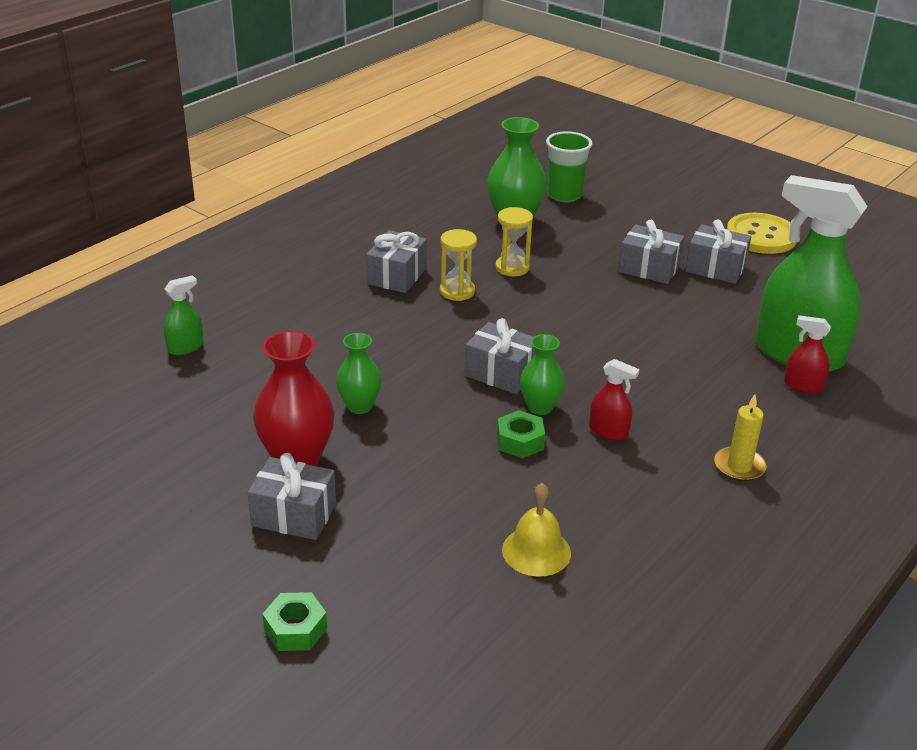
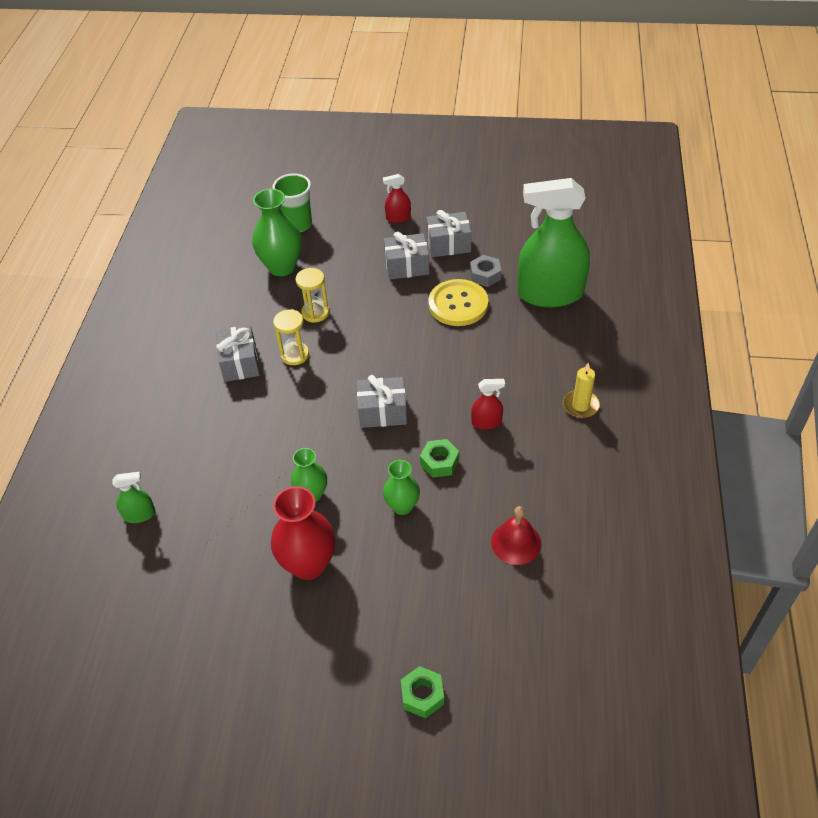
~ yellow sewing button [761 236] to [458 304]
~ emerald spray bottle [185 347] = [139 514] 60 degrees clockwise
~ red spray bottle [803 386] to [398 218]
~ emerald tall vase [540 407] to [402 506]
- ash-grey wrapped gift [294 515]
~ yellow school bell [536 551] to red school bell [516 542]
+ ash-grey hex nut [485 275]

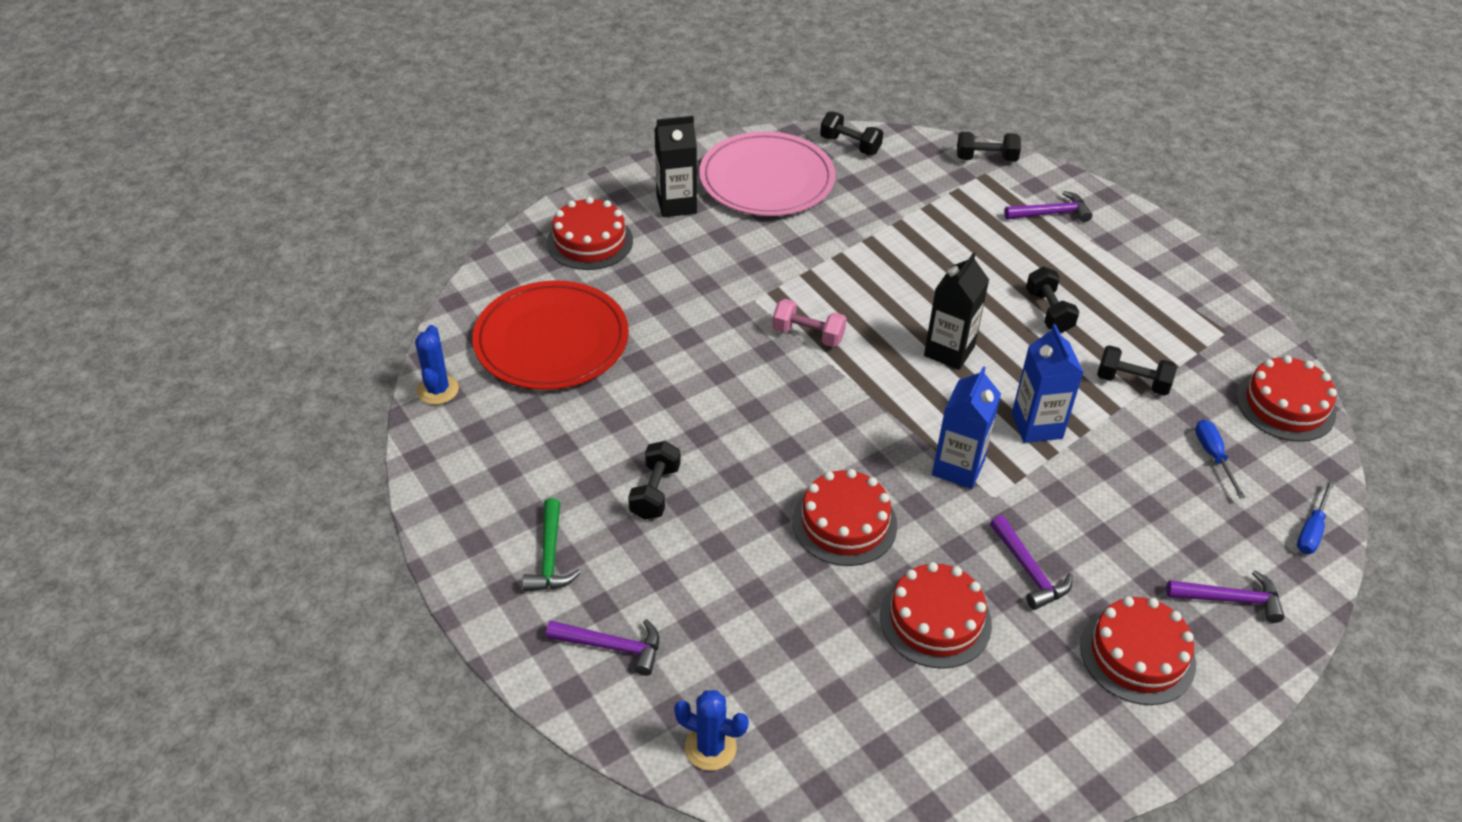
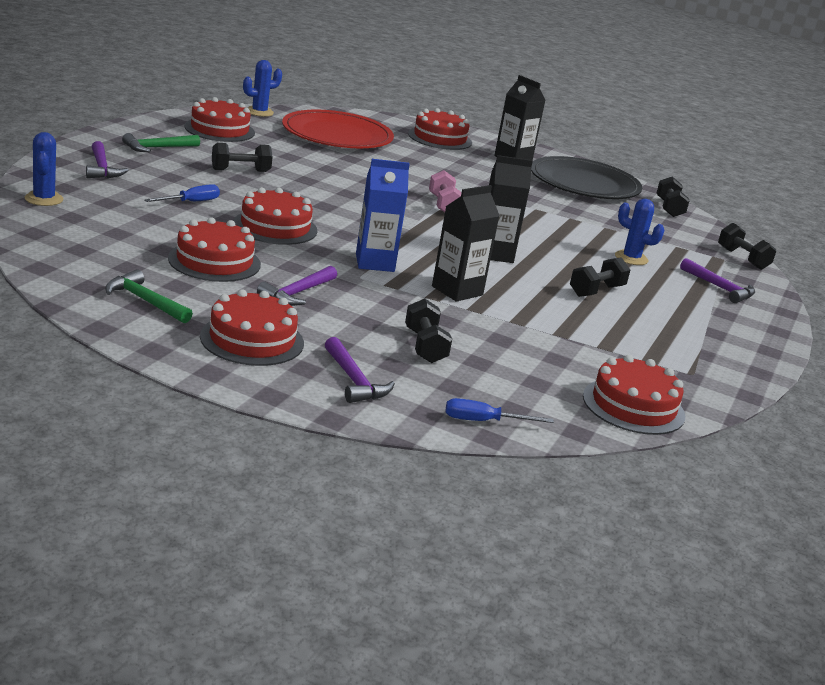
~ rosy plate [766 179] to black plate [584 183]
~ cobalt milk carton [1037 426] to black milk carton [457 291]
~ black free weight [1132 382] to [425 346]
~ cobalt flat screwdriver [1213 456] to [191 202]
+ red cake [219 129]
+ cobalt cactus [631 258]
+ emerald claw hammer [145 301]

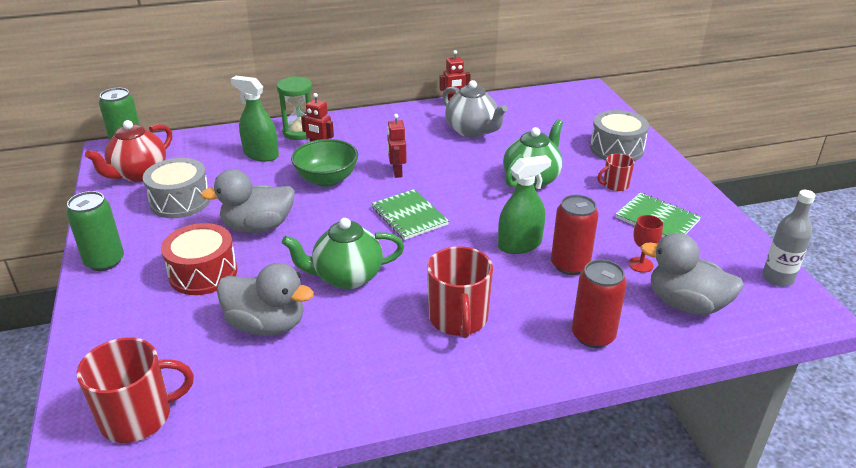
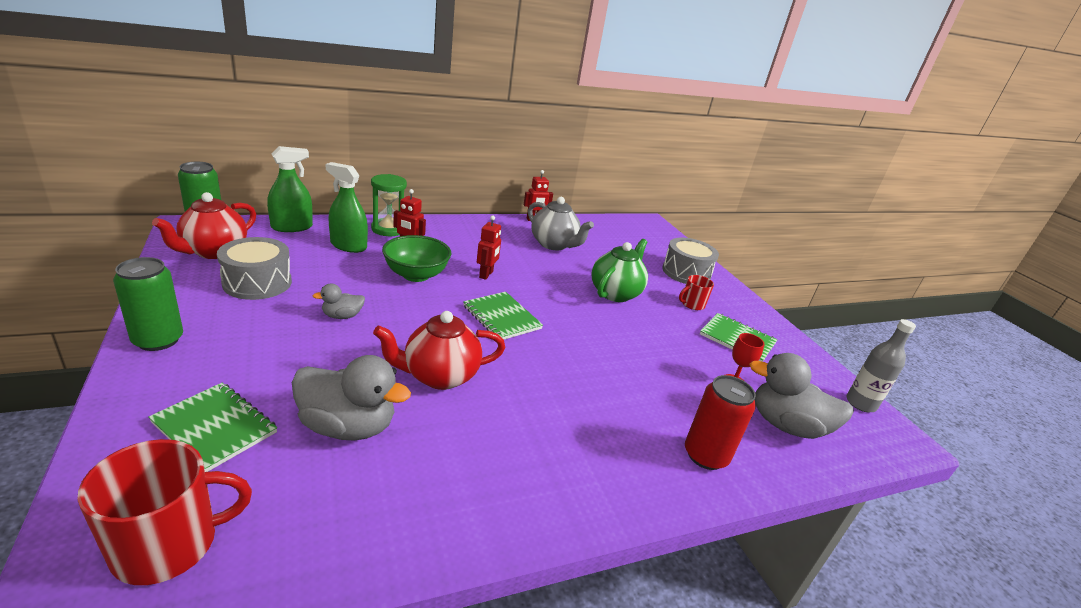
~ red robot figure [397 172] = [486 274] 150 degrees counterclockwise
~ emerald spray bottle [519 244] to [292 227]
~ ash-grey toy duck [258 227] = [342 316] x0.51
- red can [570 265]
~ emerald china teapot [347 277] to red china teapot [439 376]
- red toy drum [203 273]
- red coffee mug [458 319]
+ emerald exercise book [214 427]

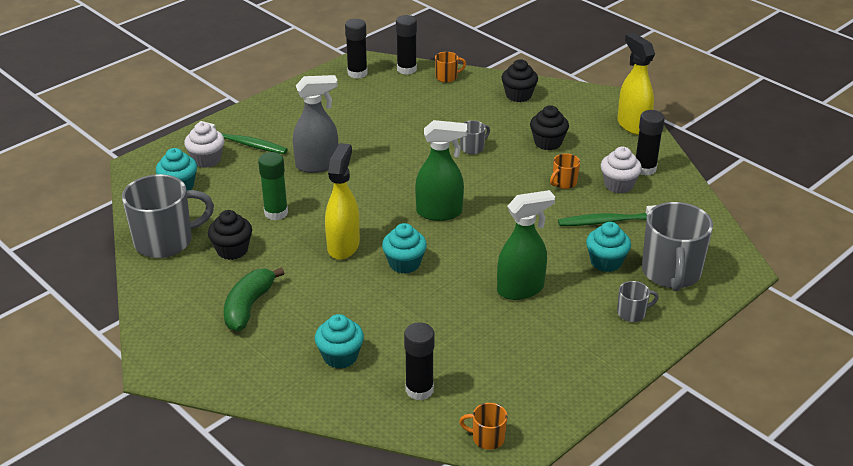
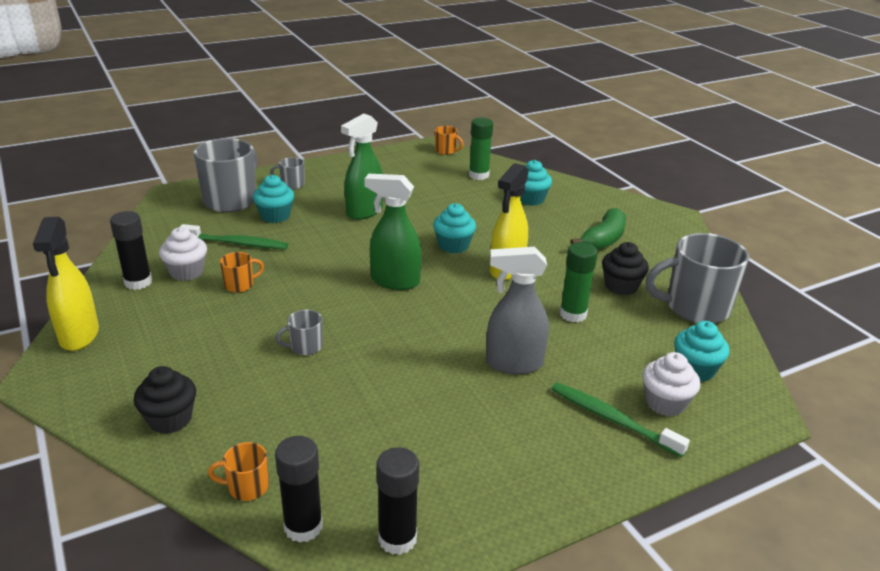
- black cupcake [548 142]
~ emerald spray bottle [521 289] = [364 212] 45 degrees counterclockwise
~ black glue stick [419 390] to emerald glue stick [479 175]

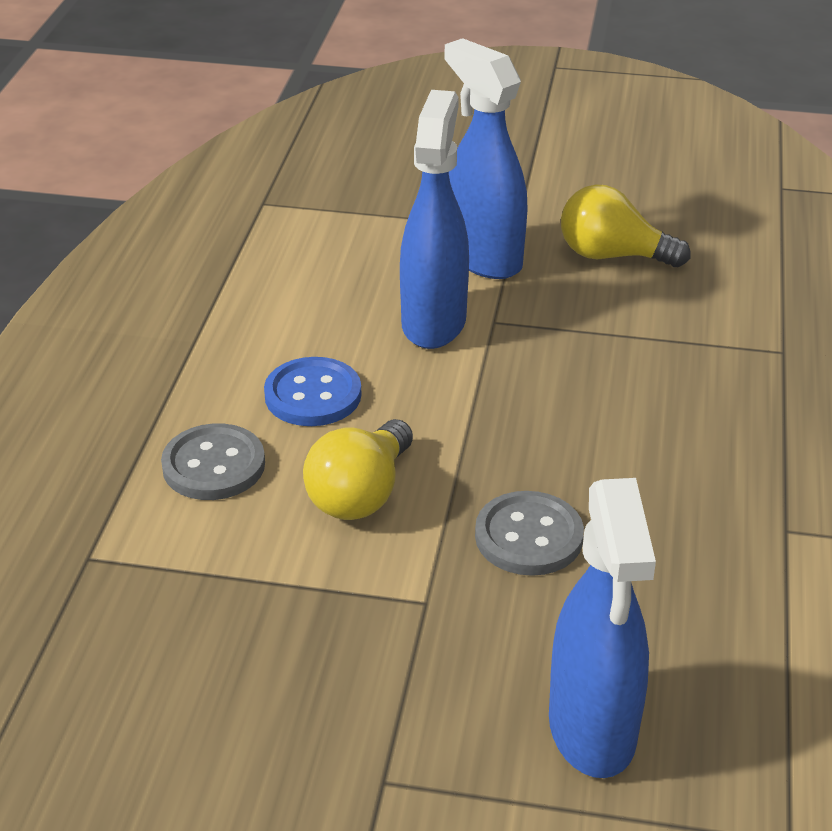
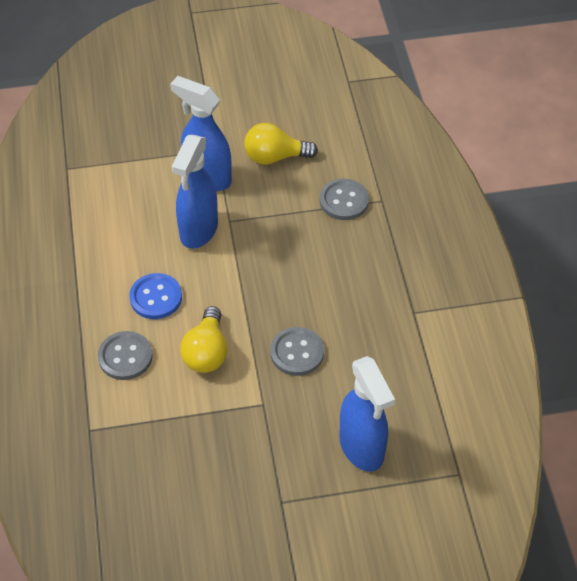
~ cobalt spray bottle [434 322] = [198 230] 150 degrees counterclockwise
+ ash-grey sewing button [344 201]

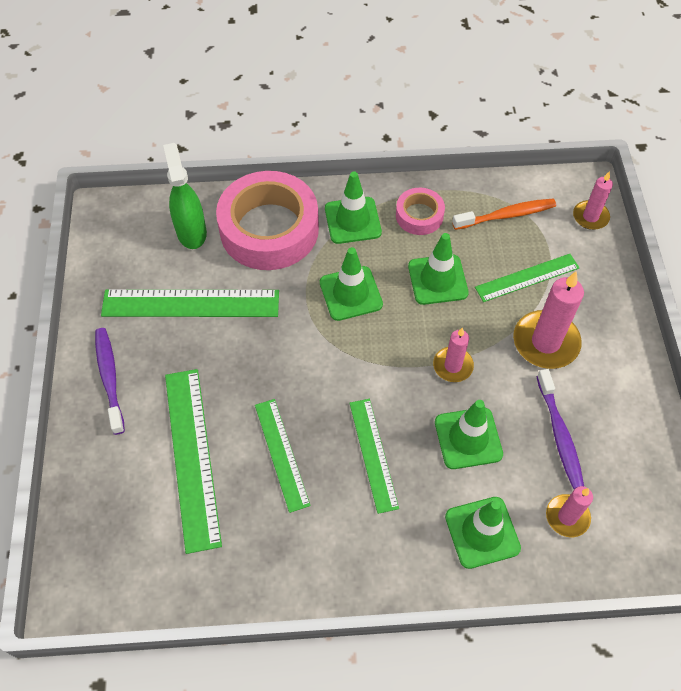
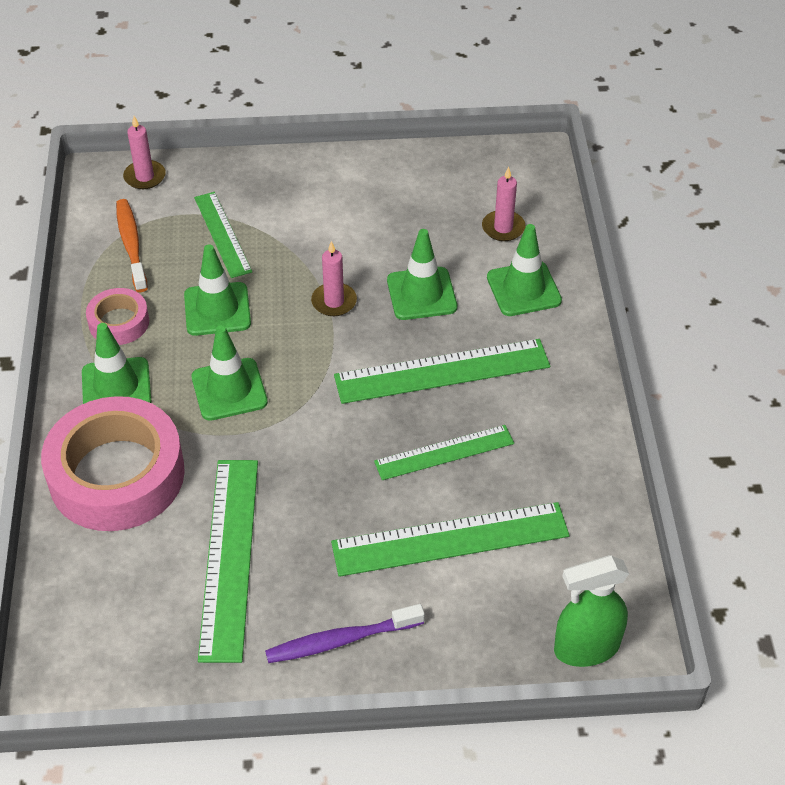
~ emerald spray bottle [191 232] to [586 648]
- rosy wax candle [545 342]
- purple toothbrush [559 434]
~ emerald ruler [373 454] = [442 371] x1.60

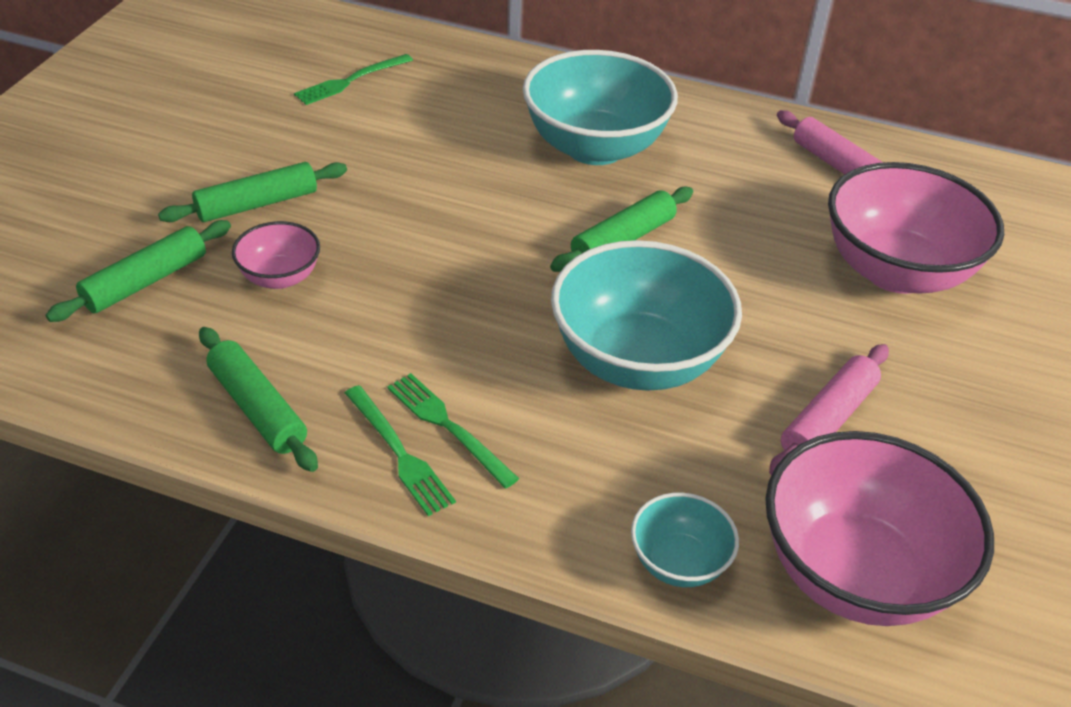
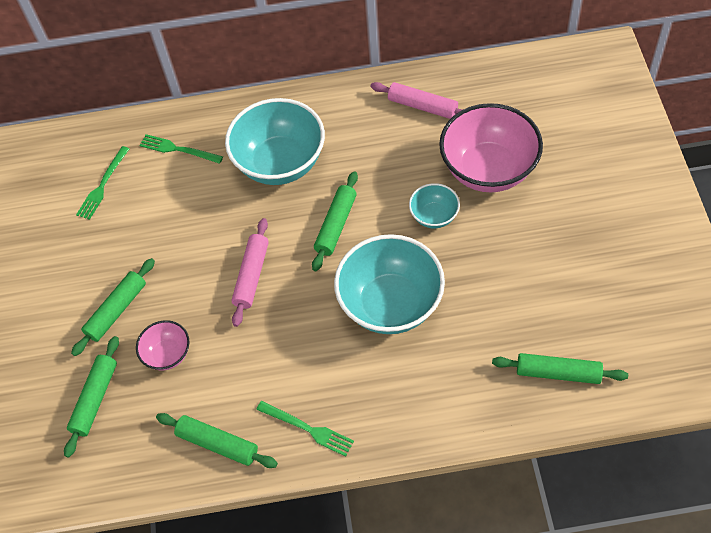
~ rosy rolling pin [828 419] to [252 275]
~ emerald table fork [448 427] to [178 149]
~ rosy bowl [855 573] to emerald rolling pin [558 373]
~ teal bowl [679 563] to [434 216]

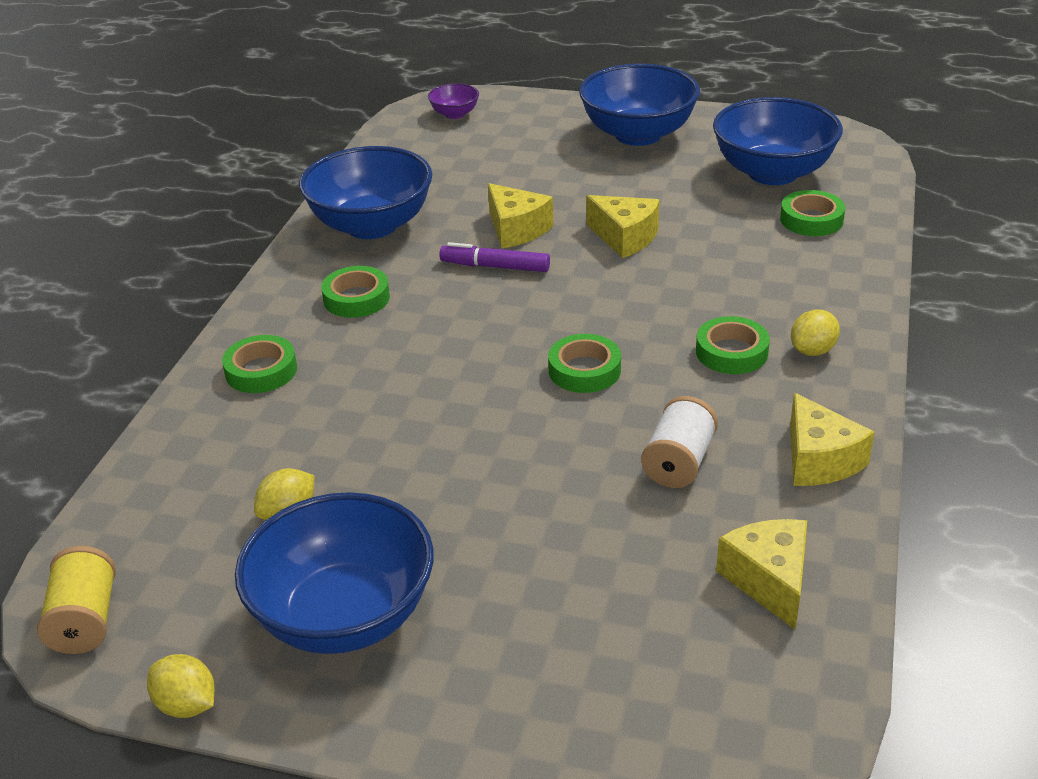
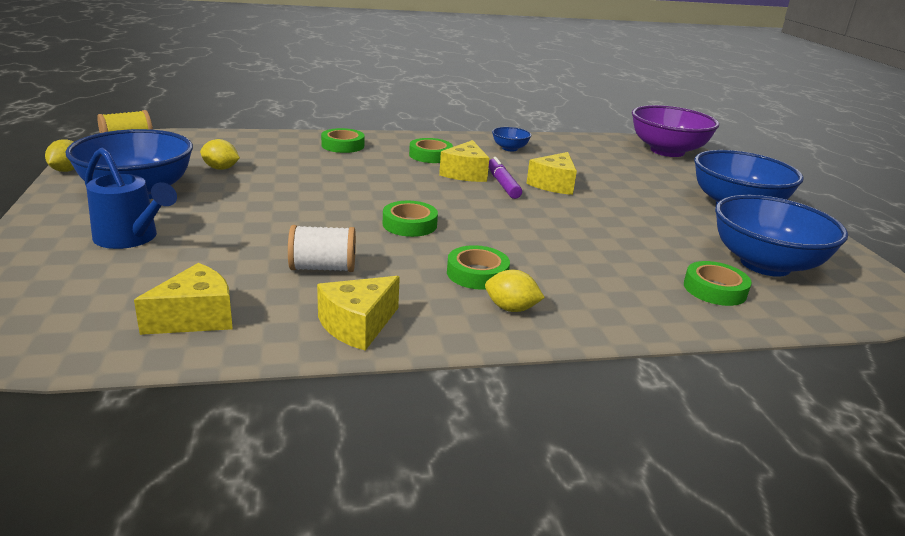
~ purple bowl [454 114] = [667 151] x2.22
~ cobalt bowl [371 225] = [509 148] x0.45
~ yellow cheese [625 237] to [465 173]
+ cobalt watering pot [131 238]

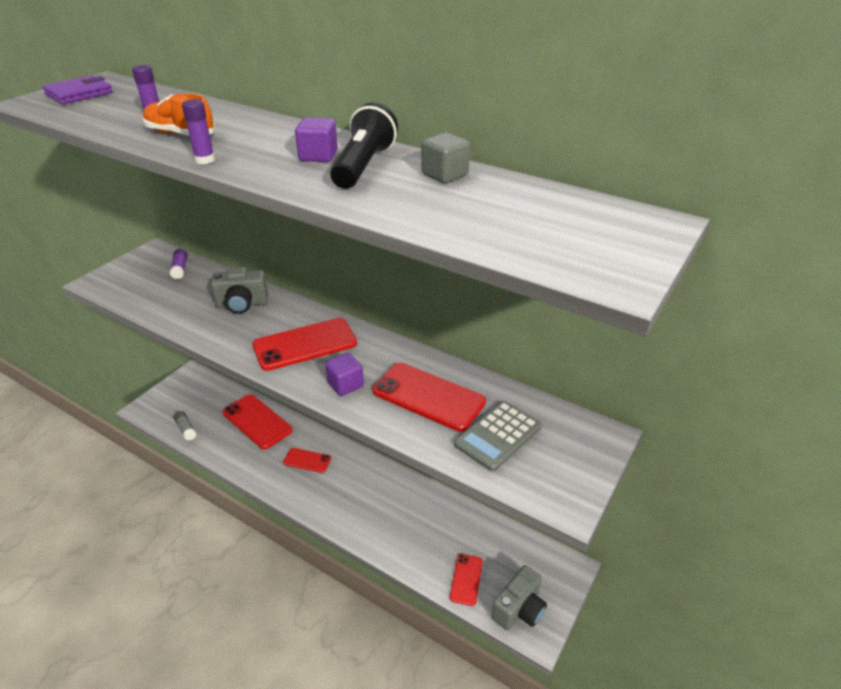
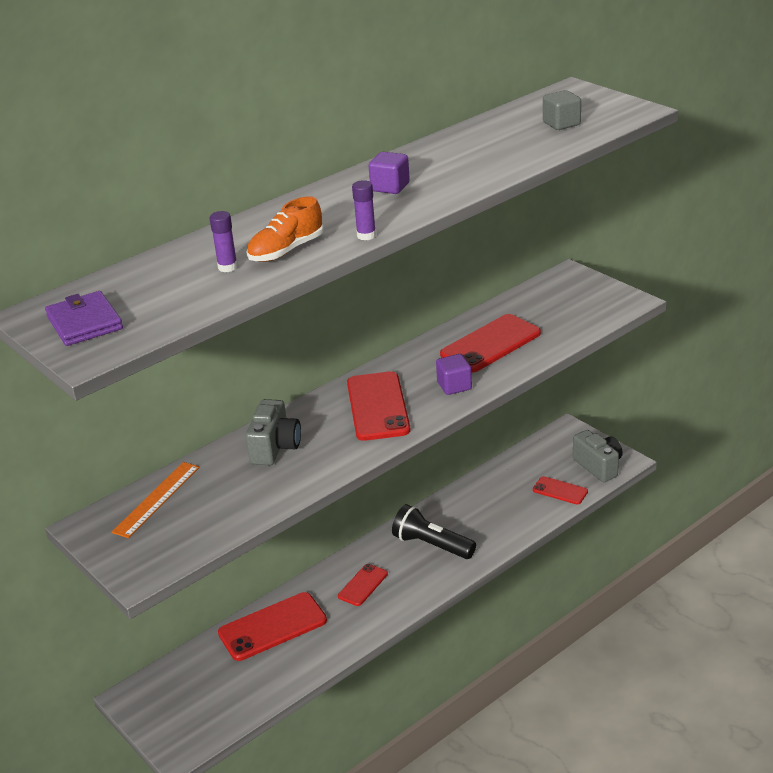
~ black pocket torch [364 166] to [431 545]
~ ash-grey solid cube [445 175] to [561 124]
~ purple glue stick [180 269] to bright orange ruler [156 499]
- ash-grey calculator [498 436]
- ash-grey glue stick [186 429]

